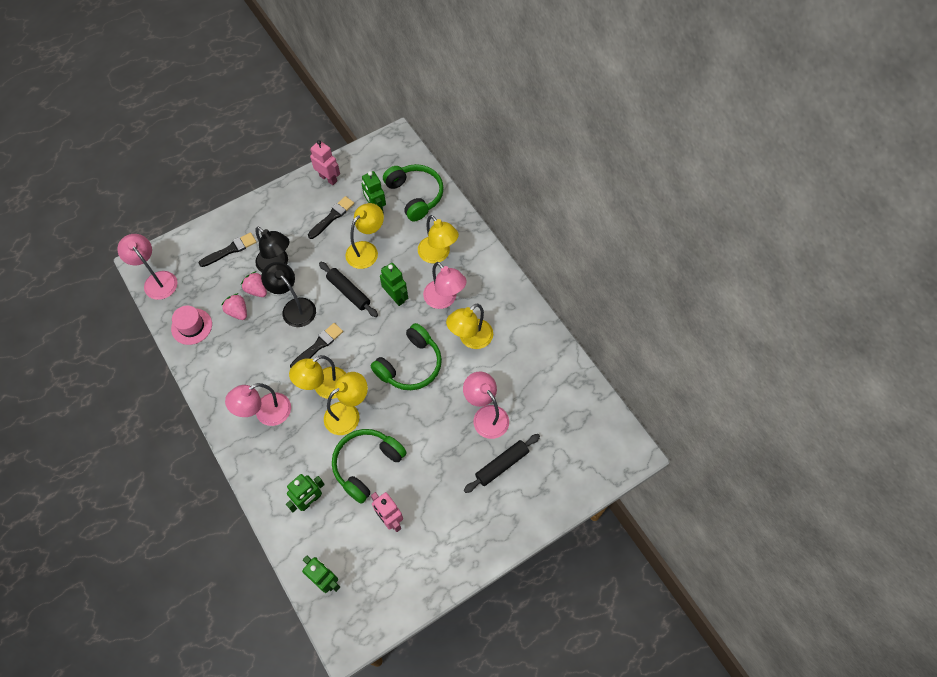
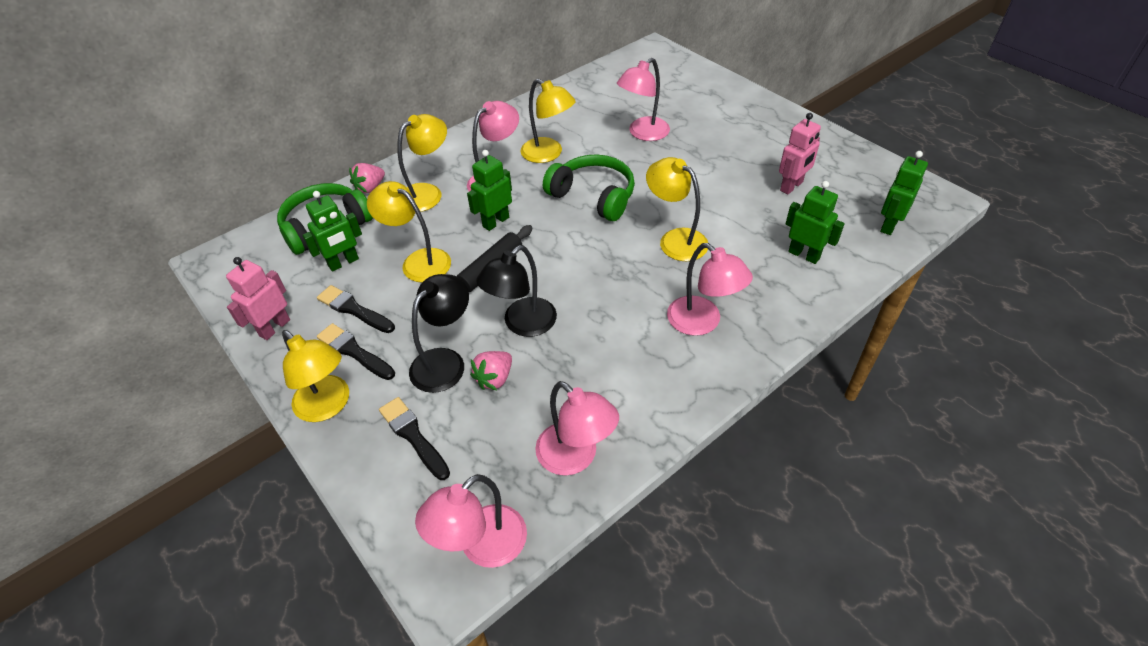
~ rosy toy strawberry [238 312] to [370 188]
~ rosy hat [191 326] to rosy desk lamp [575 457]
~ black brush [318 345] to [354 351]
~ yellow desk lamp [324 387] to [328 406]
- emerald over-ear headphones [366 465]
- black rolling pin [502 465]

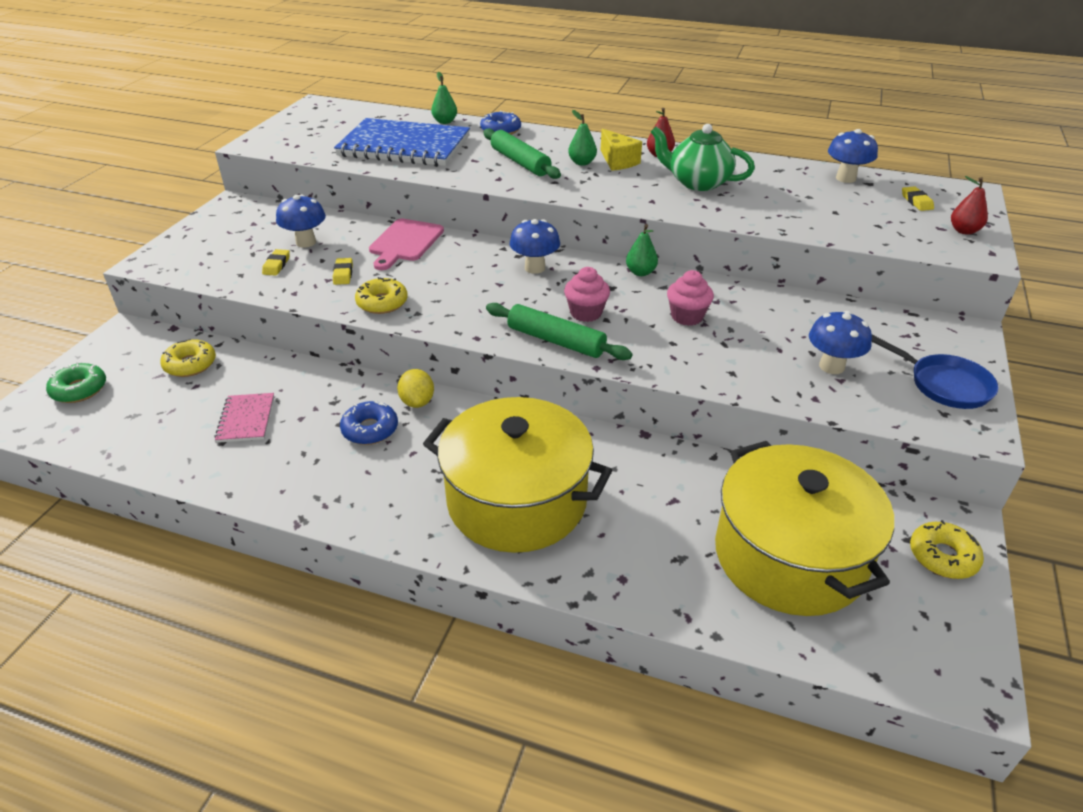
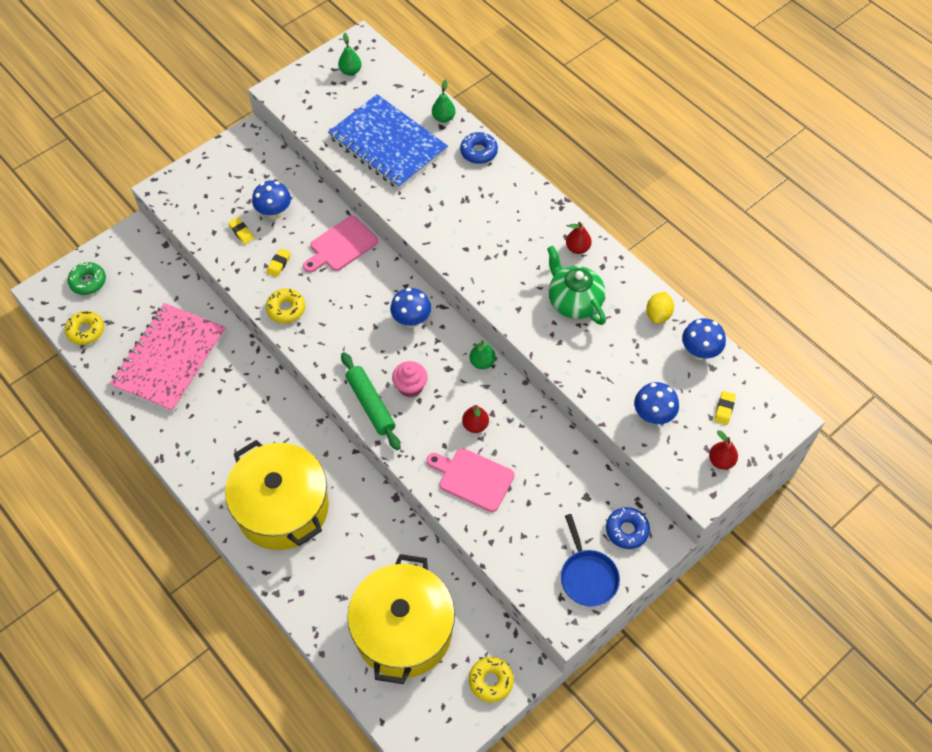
~ emerald pear fruit [582 163] to [350 71]
- emerald rolling pin [520 162]
- yellow cheese [617 161]
~ yellow pencil eraser [276 265] = [241 232] 75 degrees counterclockwise
~ rosy cupcake [687 317] to red pear fruit [475 425]
~ cobalt mushroom [831 366] to [653 416]
~ yellow doughnut [190 364] to [86 331]
~ yellow citrus fruit [417 402] to [658 315]
~ rosy exercise book [246 419] = [169 359] x2.25
~ cobalt doughnut [370 429] to [627 530]
+ rosy bread board [473 478]

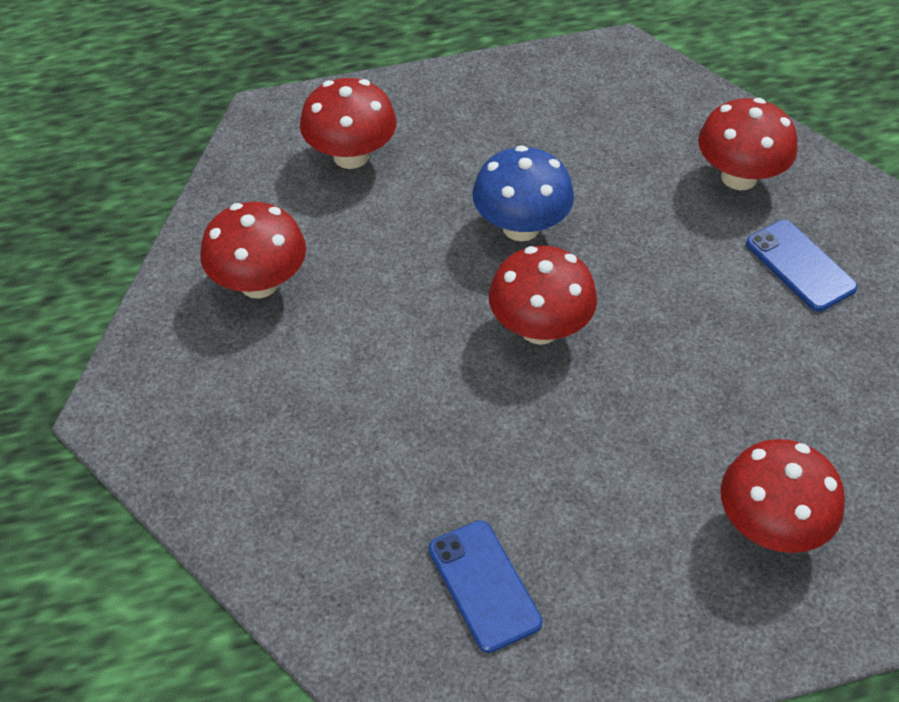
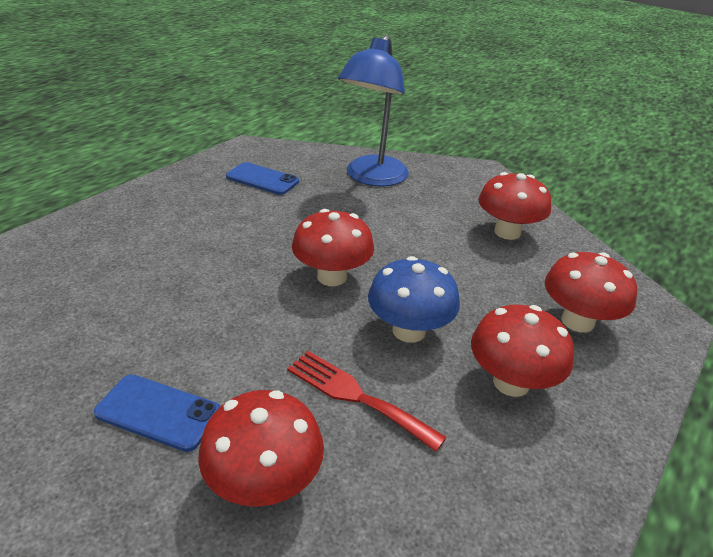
~ red mushroom [770 526] to [511 382]
+ cobalt desk lamp [372 178]
+ red table fork [356 396]

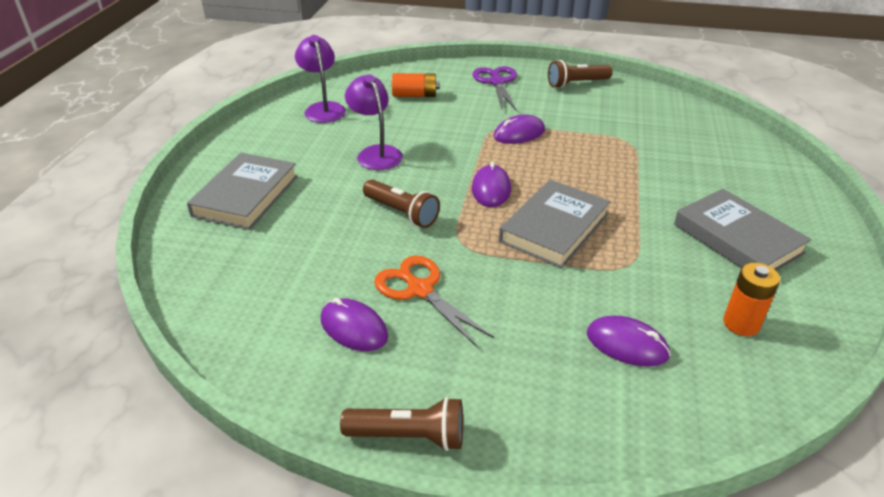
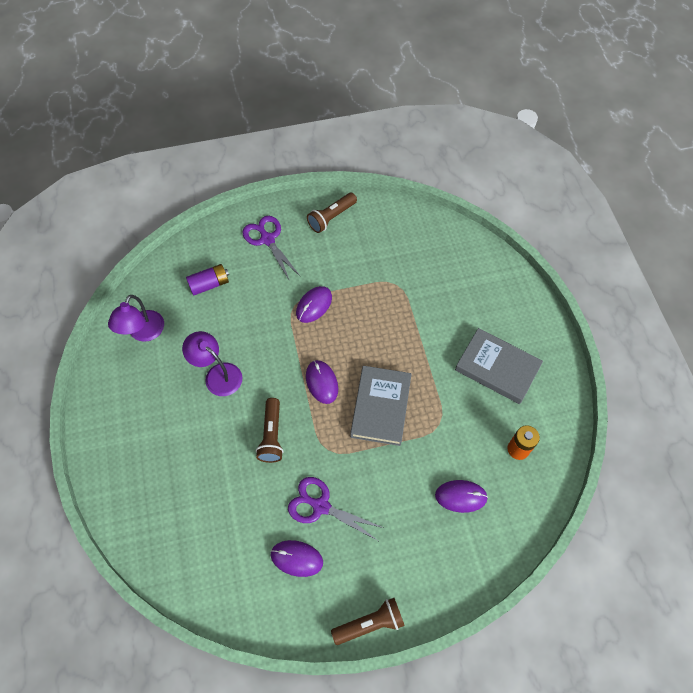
~ purple desk lamp [323 108] = [143 333] 120 degrees counterclockwise
~ bright orange AA battery [415 95] to purple AA battery [209 284]
- ash-grey book [246 196]
~ brown pocket torch [402 213] = [272 435] 75 degrees clockwise
~ bright orange shears [420 290] to purple shears [321 506]

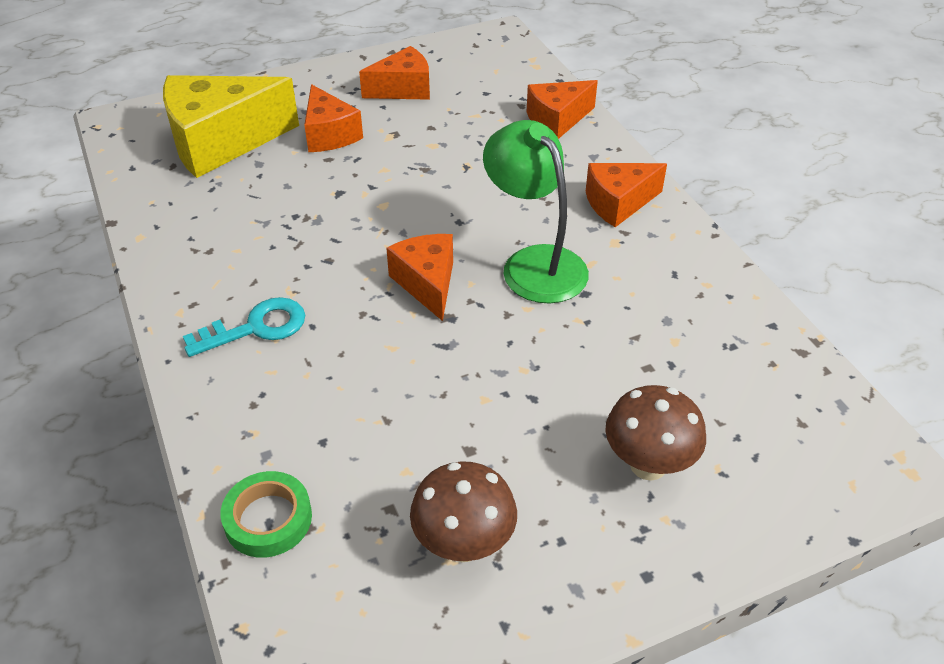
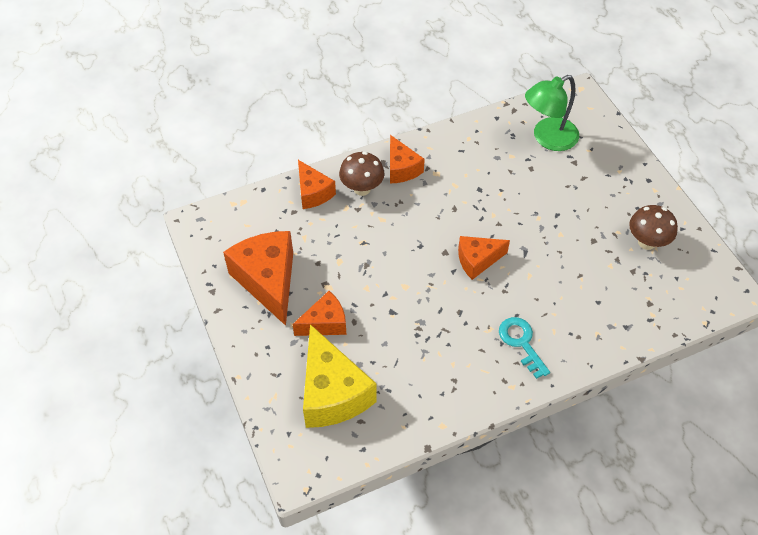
~ bright orange cheese [403 89] = [268 281] x1.71
~ emerald desk lamp [534 263] to [547 138]
~ brown mushroom [648 465] to [362 189]
- emerald tape [268 519]

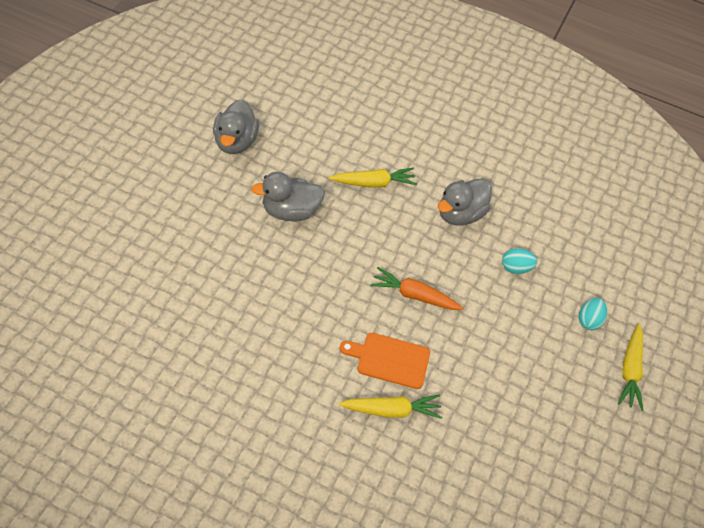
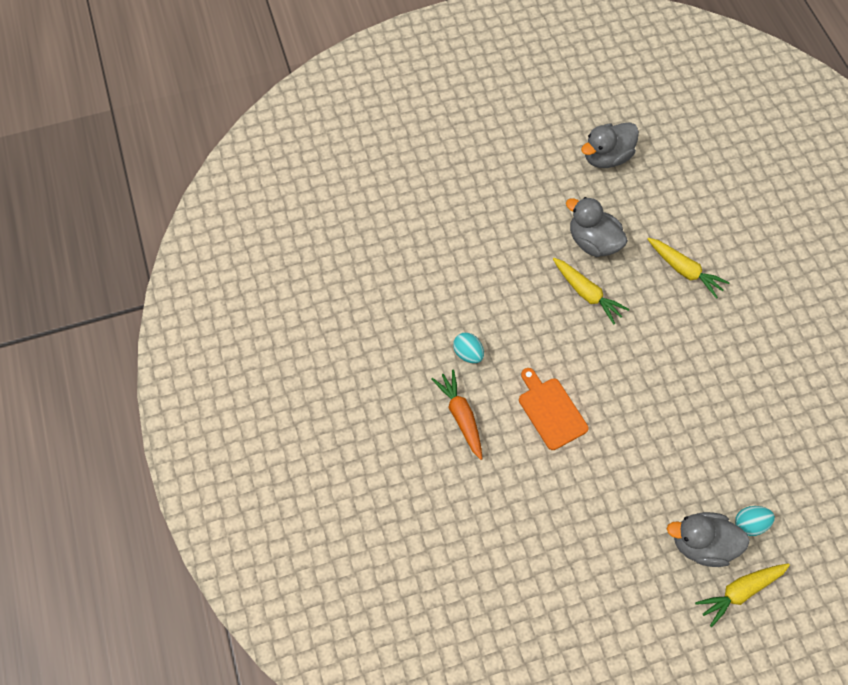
~ ash-grey toy duck [460 214] to [701 543]
~ teal egg shape [515 268] to [468 353]
~ bright orange carrot [414 295] to [461 416]
~ yellow carrot [391 410] to [586 293]

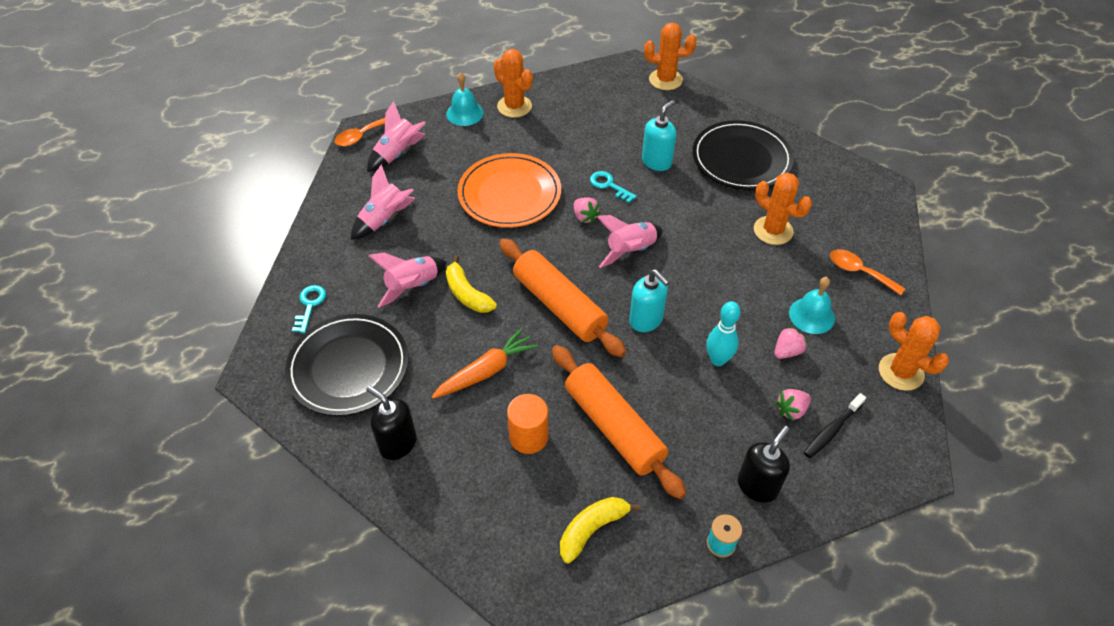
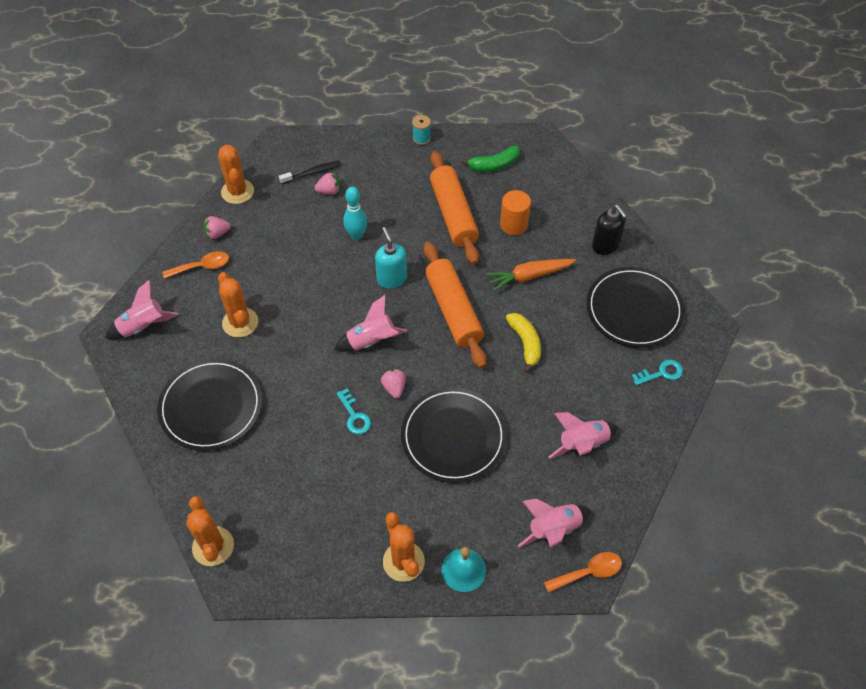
~ bright orange cactus [665 80] = [213 546] 45 degrees clockwise
- teal pump bottle [657 162]
~ bright orange plate [509 194] to black plate [453 437]
~ bright orange spoon [859 272] = [202 267] 75 degrees counterclockwise
~ rosy rocket [413 287] to [143 327]
- teal school bell [811 315]
~ teal key [309 305] = [661 373] 135 degrees counterclockwise
~ rosy toy strawberry [787 351] to [217 233]
- black pump bottle [757 486]
~ yellow banana [592 529] to emerald banana [493 165]

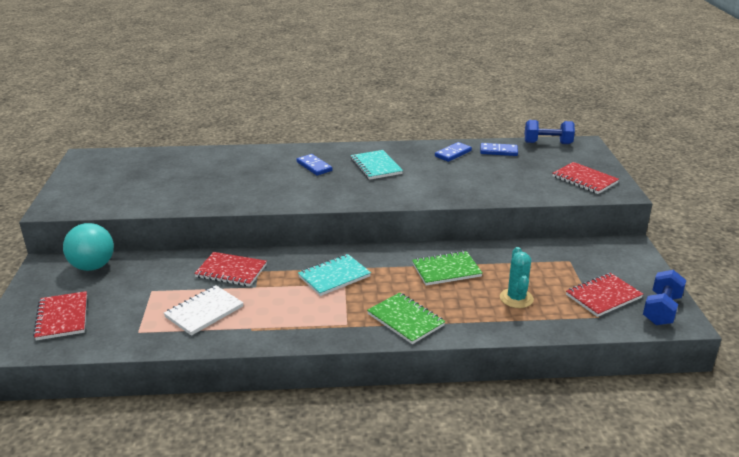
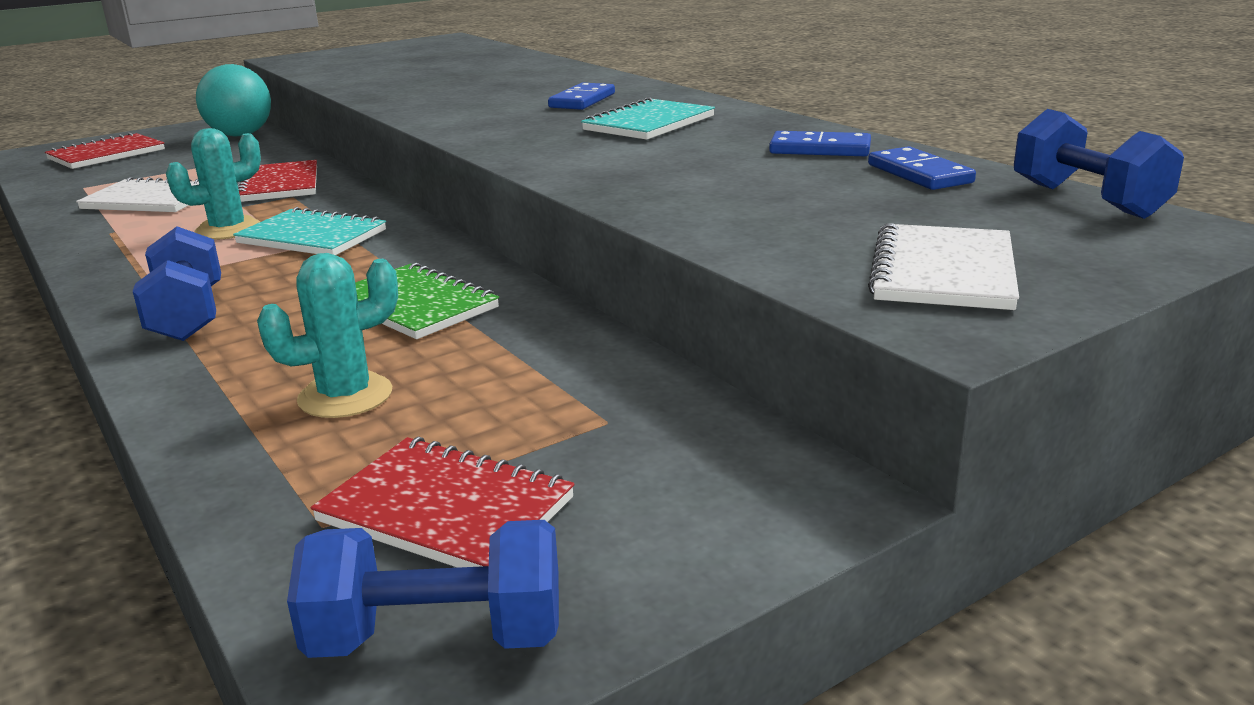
~ red exercise book [584 180] to white exercise book [943 272]
~ emerald exercise book [405 320] to cobalt free weight [188 316]
+ teal cactus [228 229]

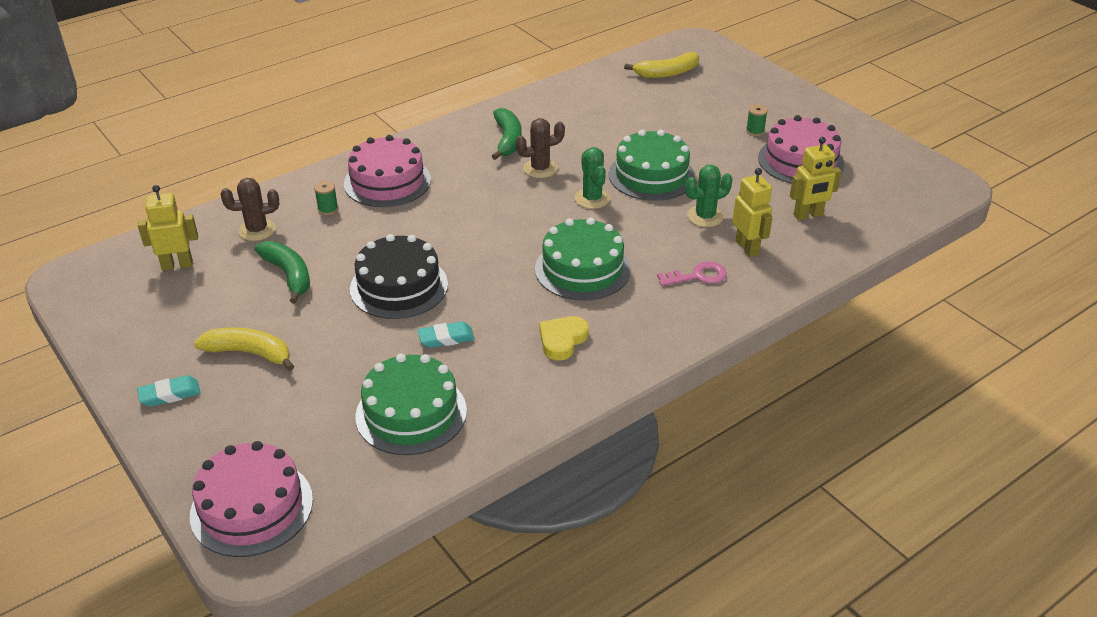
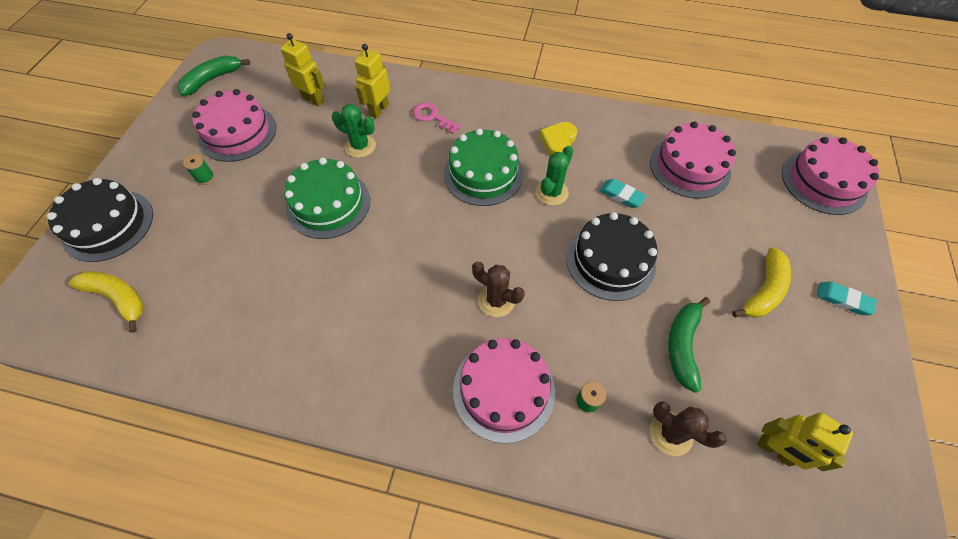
~ emerald banana [508 140] to [212 79]
~ brown cactus [540 169] to [496 300]
~ emerald cactus [592 198] to [552 192]
~ yellow heart shape [562 340] = [558 142] 120 degrees clockwise
~ yellow banana [249 353] = [763 290] 120 degrees counterclockwise
~ emerald cake [411 413] to rosy cake [689 167]
+ black cake [108 225]

